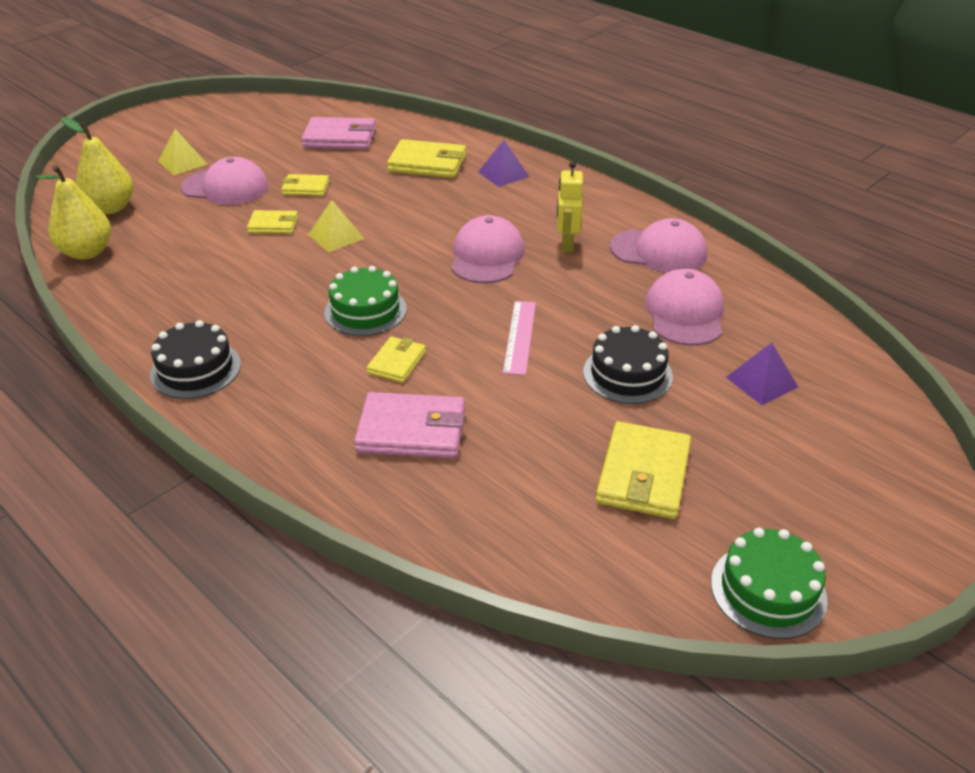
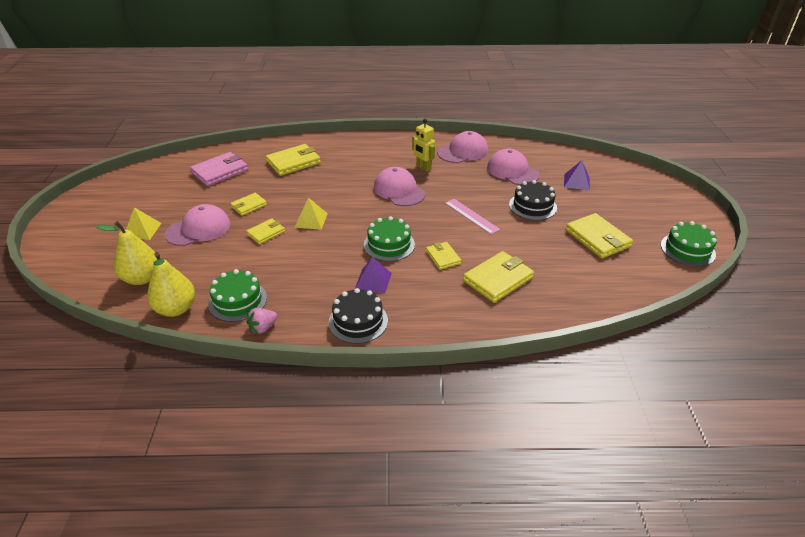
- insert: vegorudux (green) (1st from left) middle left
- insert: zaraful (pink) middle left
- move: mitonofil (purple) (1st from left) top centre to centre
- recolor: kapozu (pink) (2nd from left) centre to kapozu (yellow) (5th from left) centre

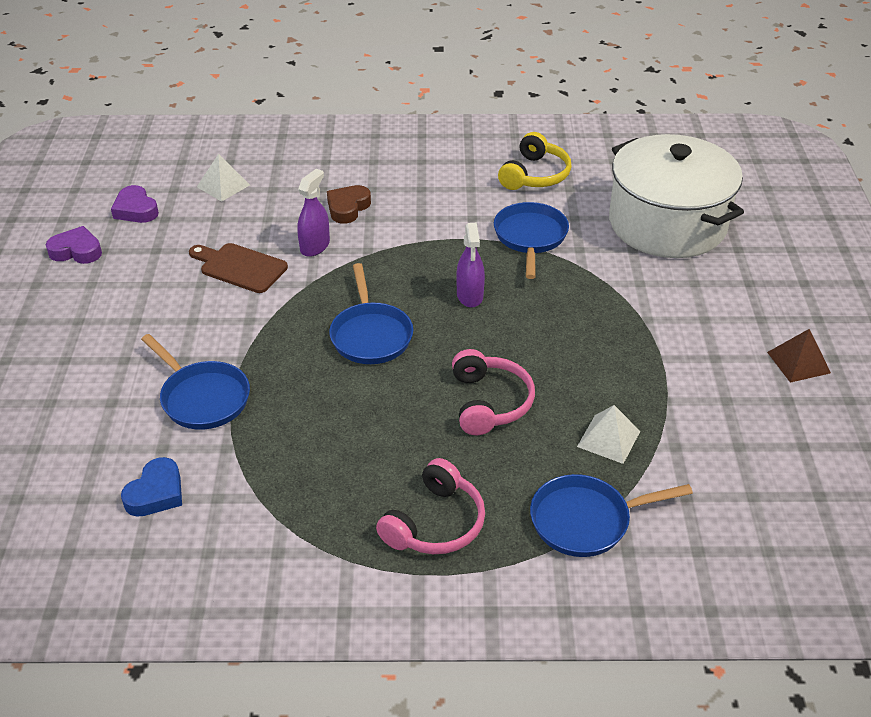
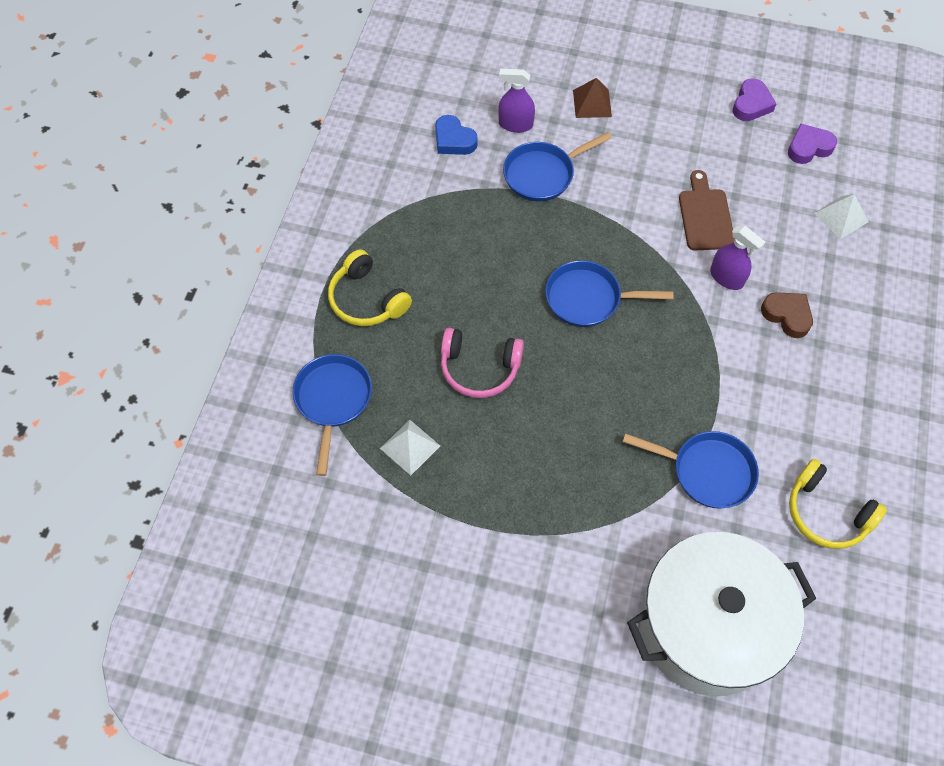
- recolor: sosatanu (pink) (1st from left) bottom centre to sosatanu (yellow) (1st from left) centre
- move: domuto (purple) (2nd from left in the first image) centre to domuto (purple) (1st from left) top centre
- move: mitonofil (brown) middle right to top centre
- rotate: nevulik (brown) middle left = top right 45 degrees counterclockwise

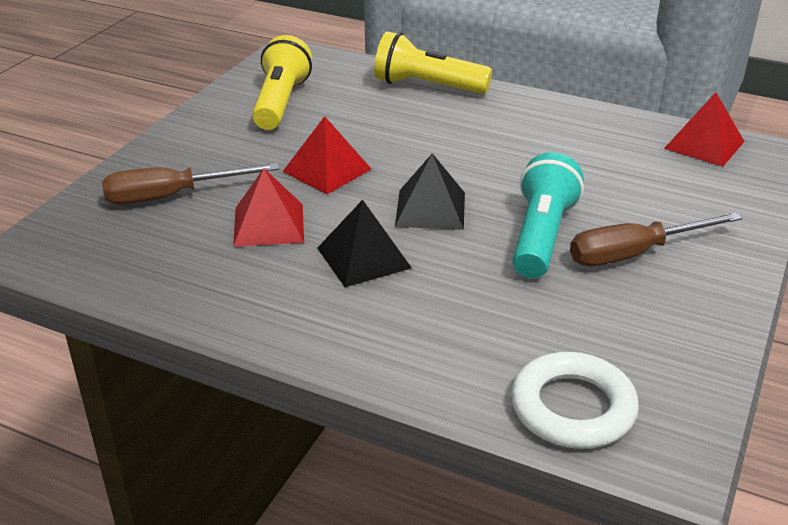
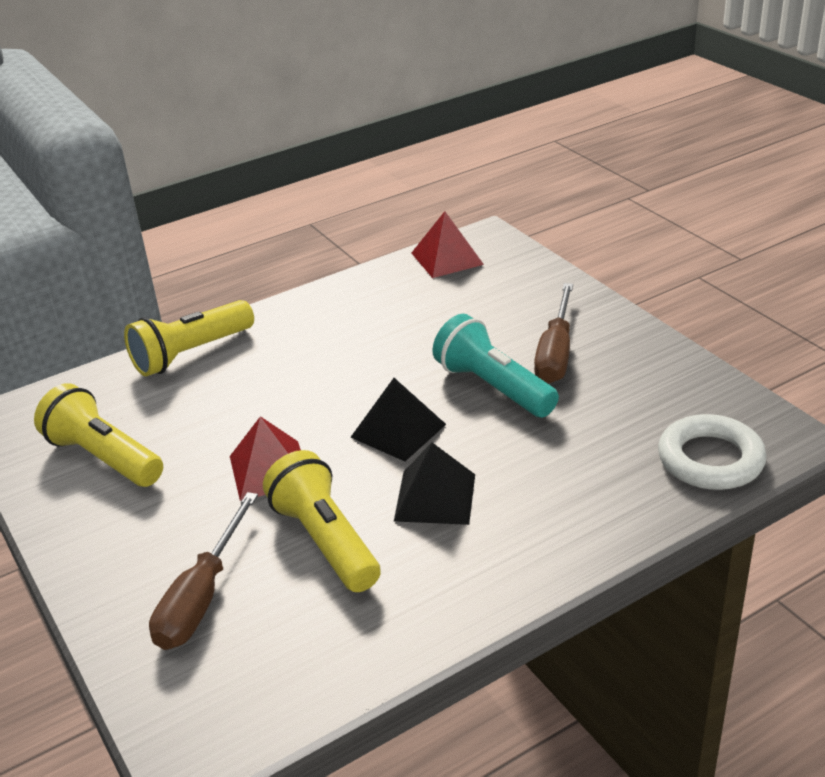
- replace: mitonofil (red) (1st from left) centre to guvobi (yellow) (3rd from left) bottom centre

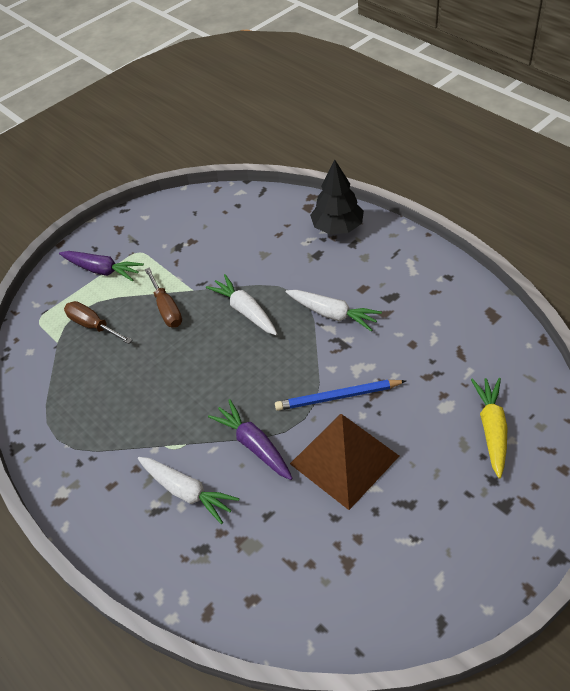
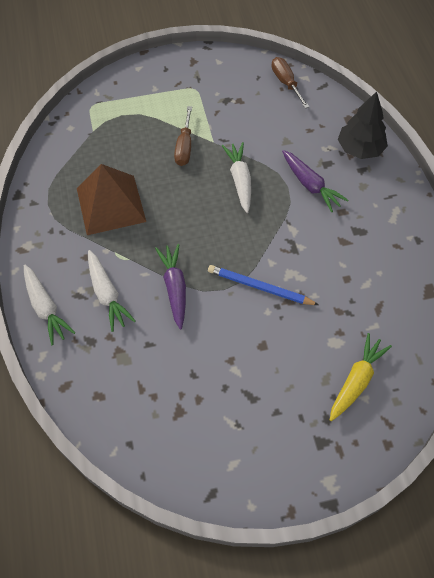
- move: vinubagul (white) (3rd from left in the first image) centre to vinubagul (white) (1st from left) middle left
- move: mitonofil (brown) bottom centre to middle left
- move: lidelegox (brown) (1st from left in the first image) middle left to lidelegox (brown) (2nd from left) top right
- move: vinubagul (purple) (1st from left in the first image) middle left to vinubagul (purple) (2nd from left) top right

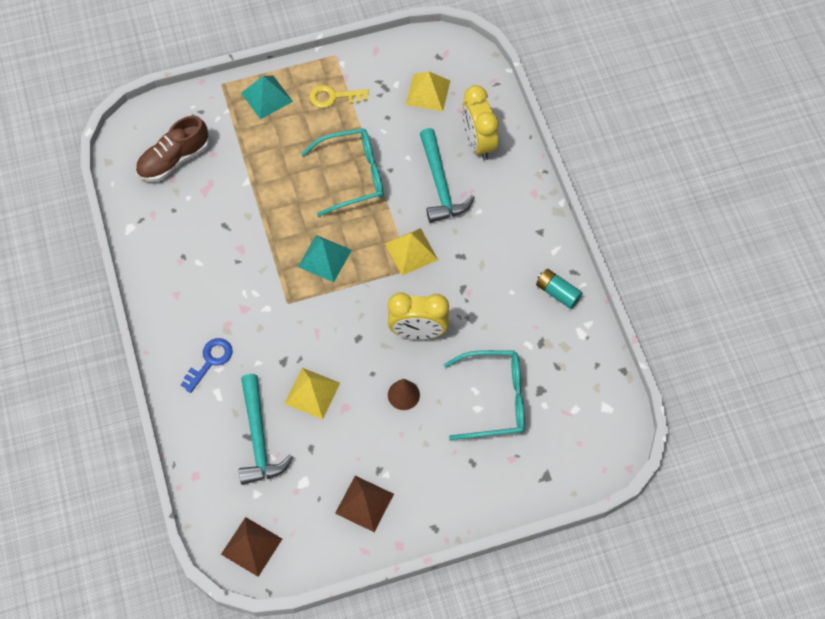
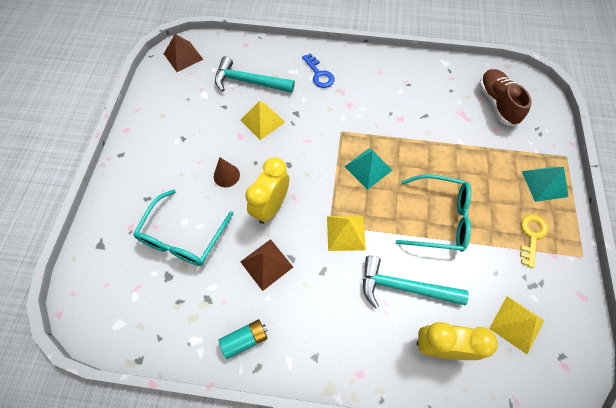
- move: mitonofil (brown) (2nd from left) bottom centre to centre
- rotate: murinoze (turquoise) (1st from left in the first image) top centre = middle right 90 degrees counterclockwise

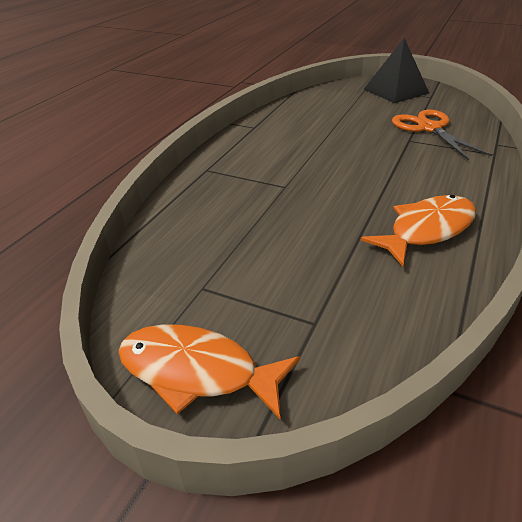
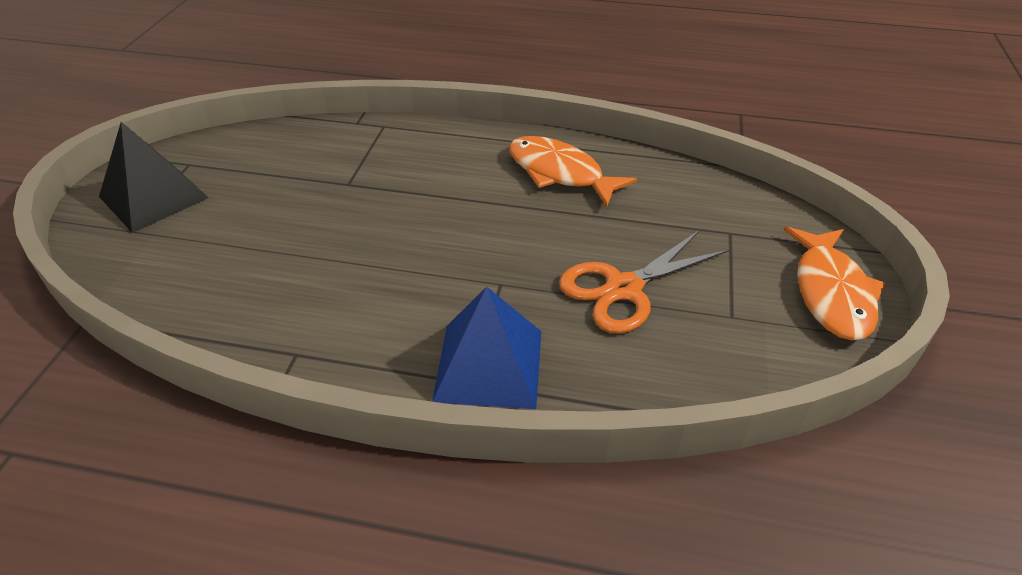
- insert: mitonofil (blue) centre
- move: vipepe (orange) top right to centre

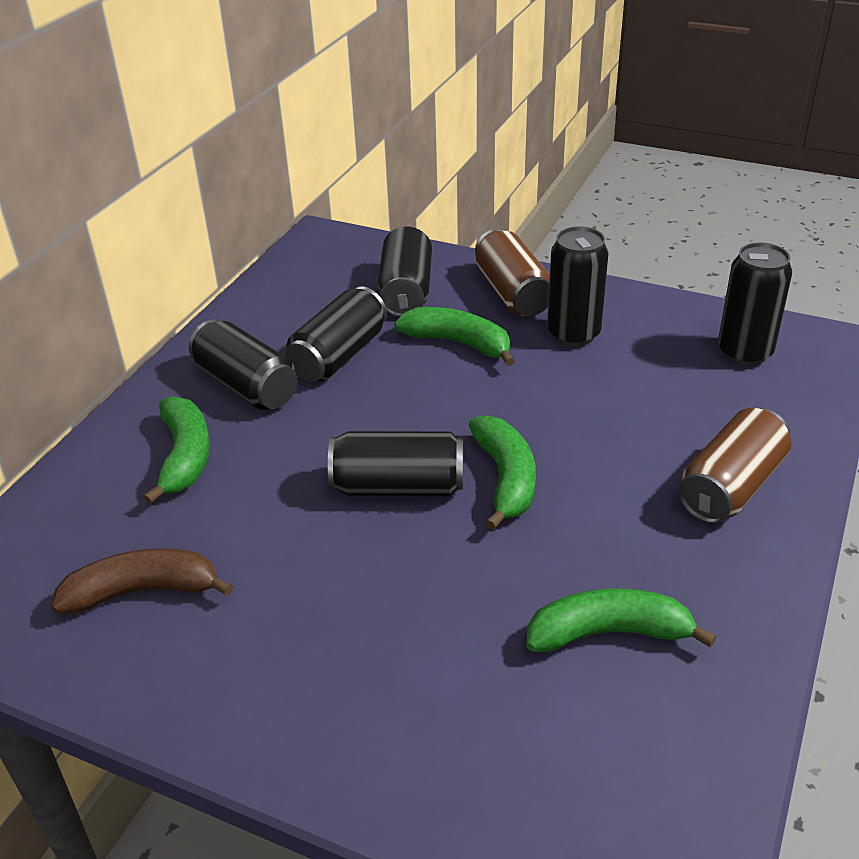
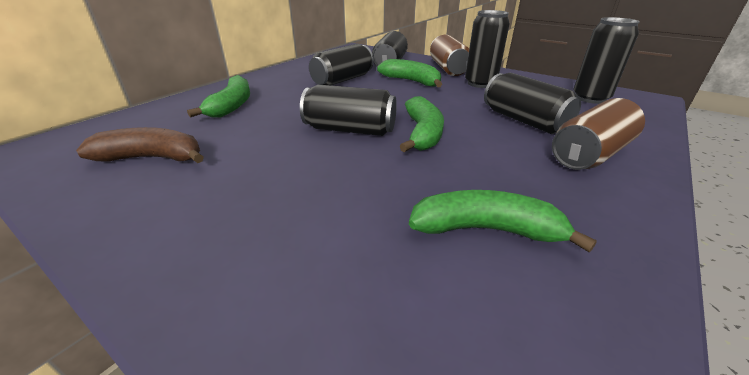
- move: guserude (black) (1st from left in the first image) middle left to guserude (black) (5th from left) top right

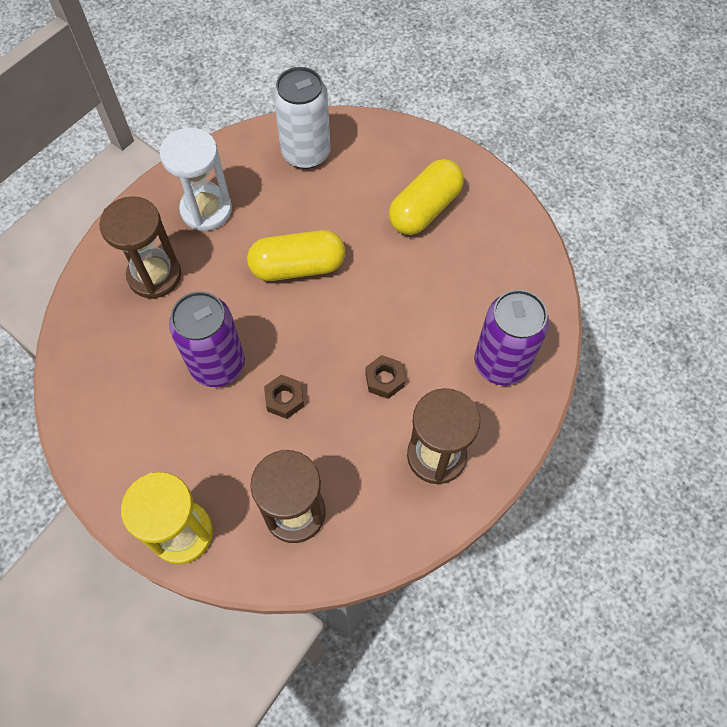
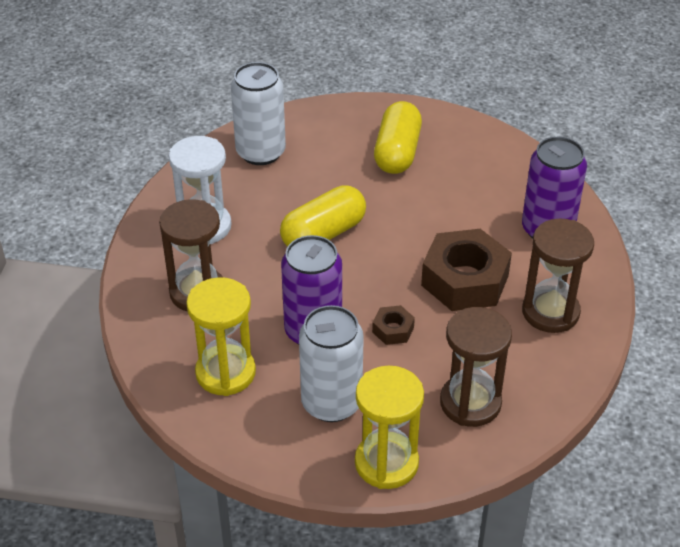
- insert: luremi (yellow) (1st from left) middle left
- insert: guserude (white) (2nd from left) centre
- resize: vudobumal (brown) (2nd from left) centre = middle right x2.20

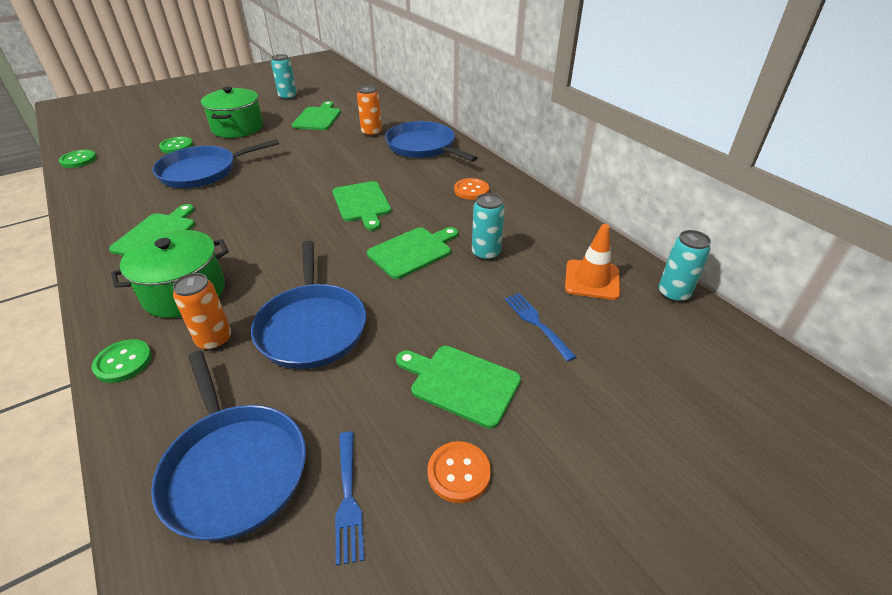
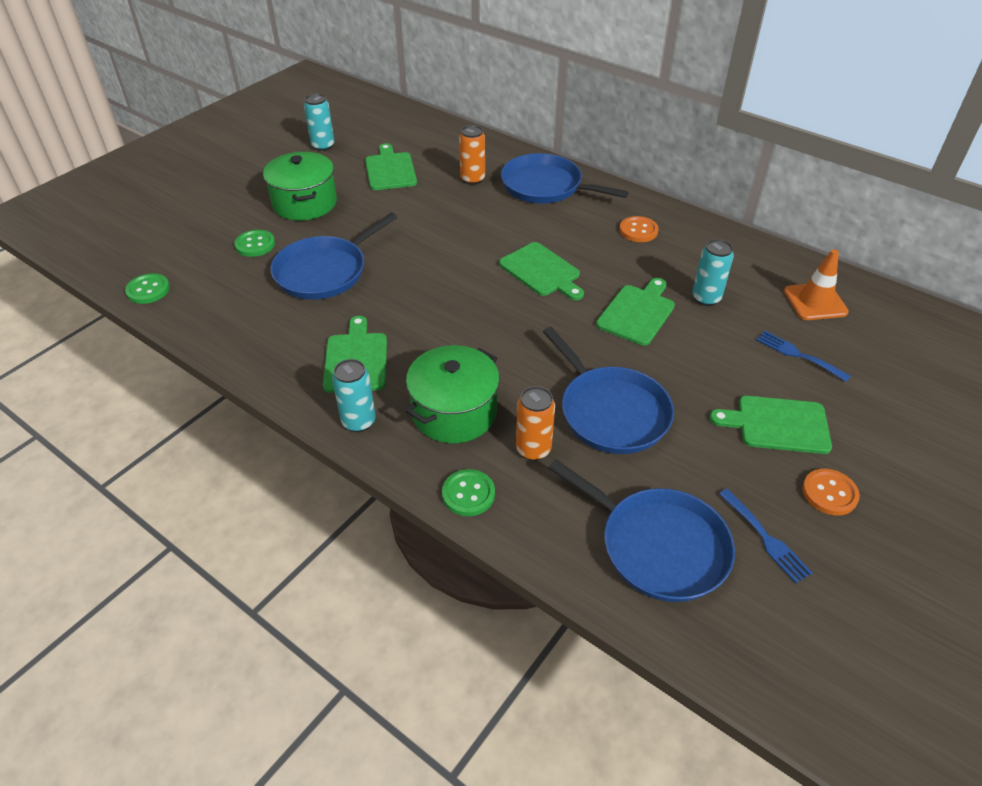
- move: guserude (turquoise) (3rd from left in the first image) middle right to guserude (turquoise) (2nd from left) centre

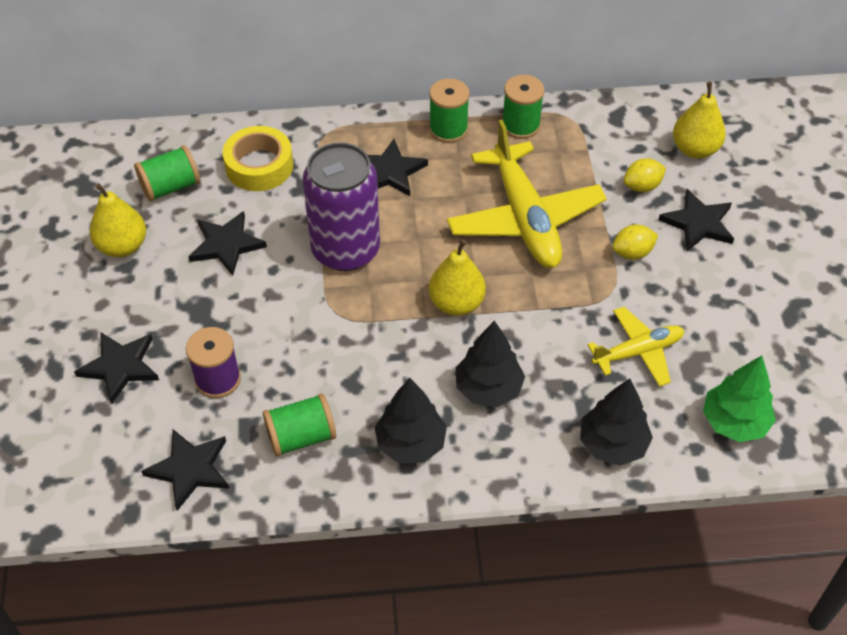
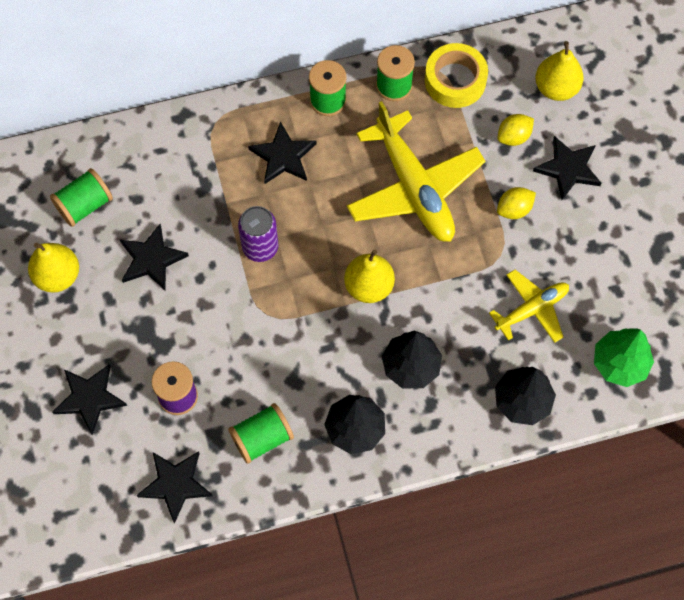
- resize: guserude (purple) top centre = centre x0.58
- move: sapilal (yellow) top left to top right

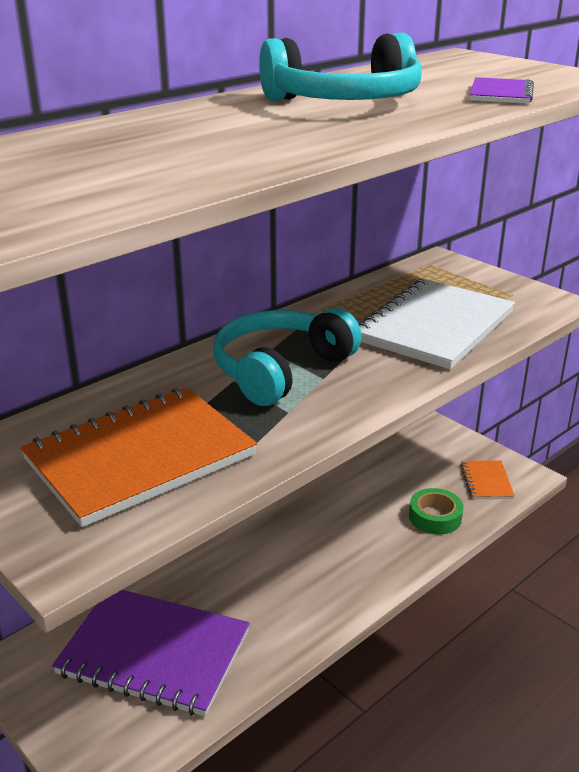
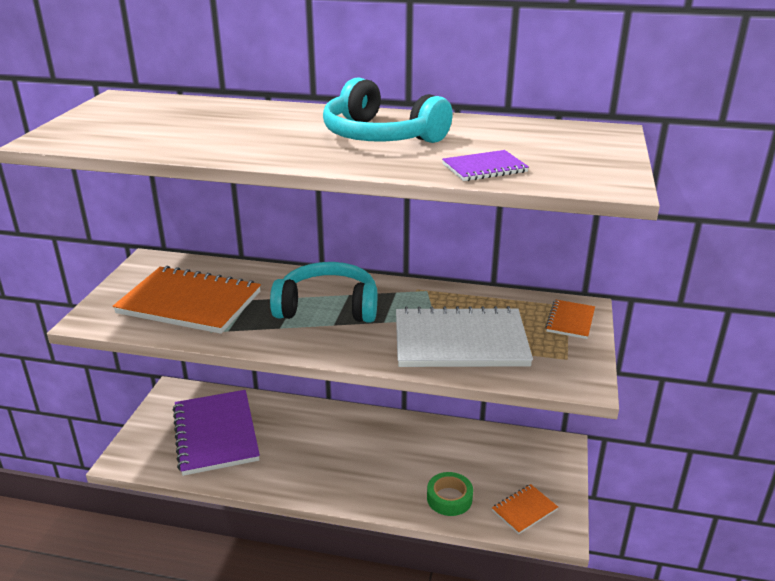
- insert: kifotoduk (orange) (3rd from left) middle right

